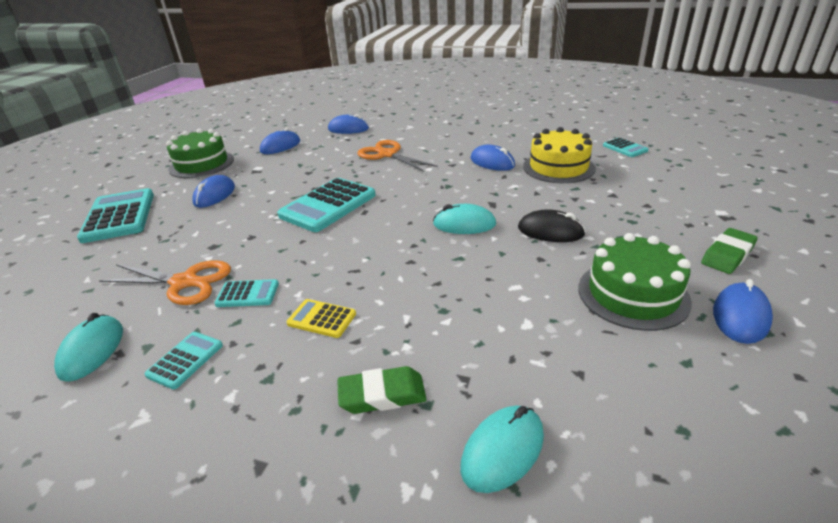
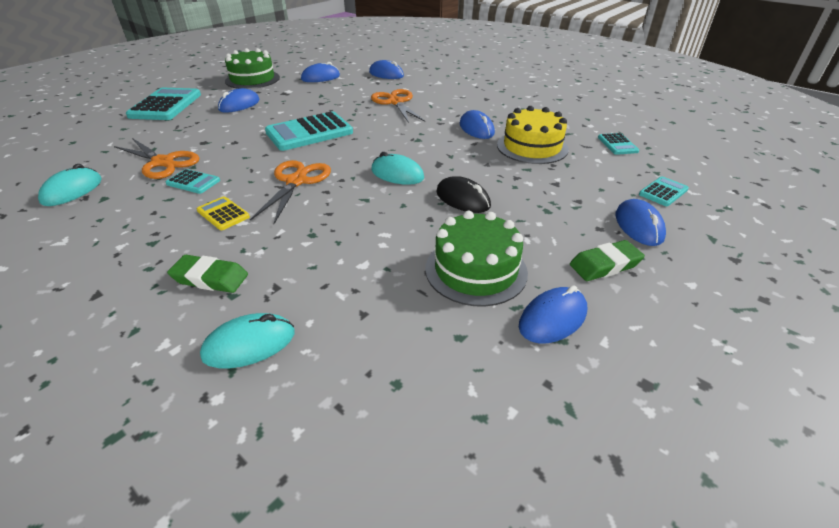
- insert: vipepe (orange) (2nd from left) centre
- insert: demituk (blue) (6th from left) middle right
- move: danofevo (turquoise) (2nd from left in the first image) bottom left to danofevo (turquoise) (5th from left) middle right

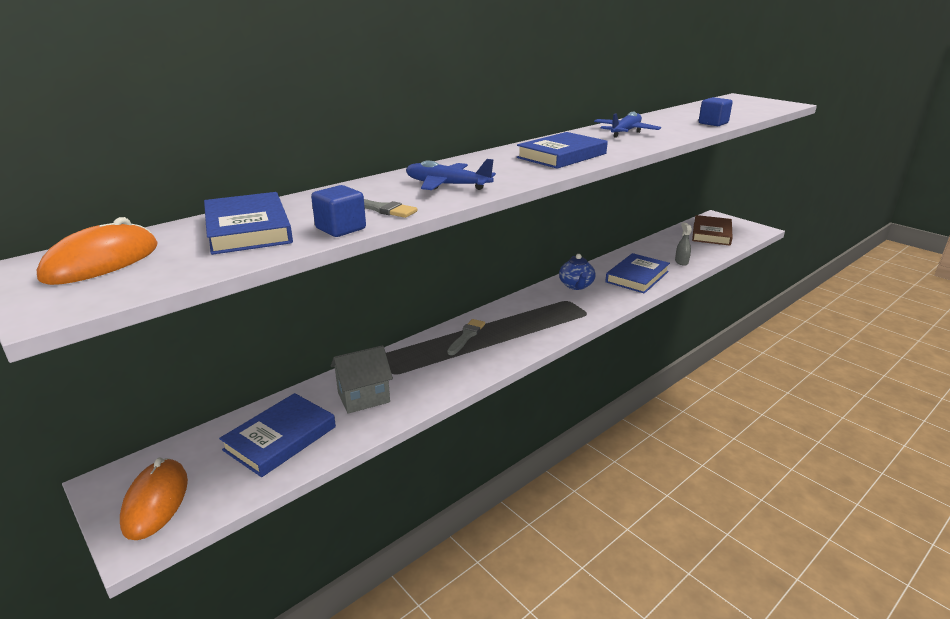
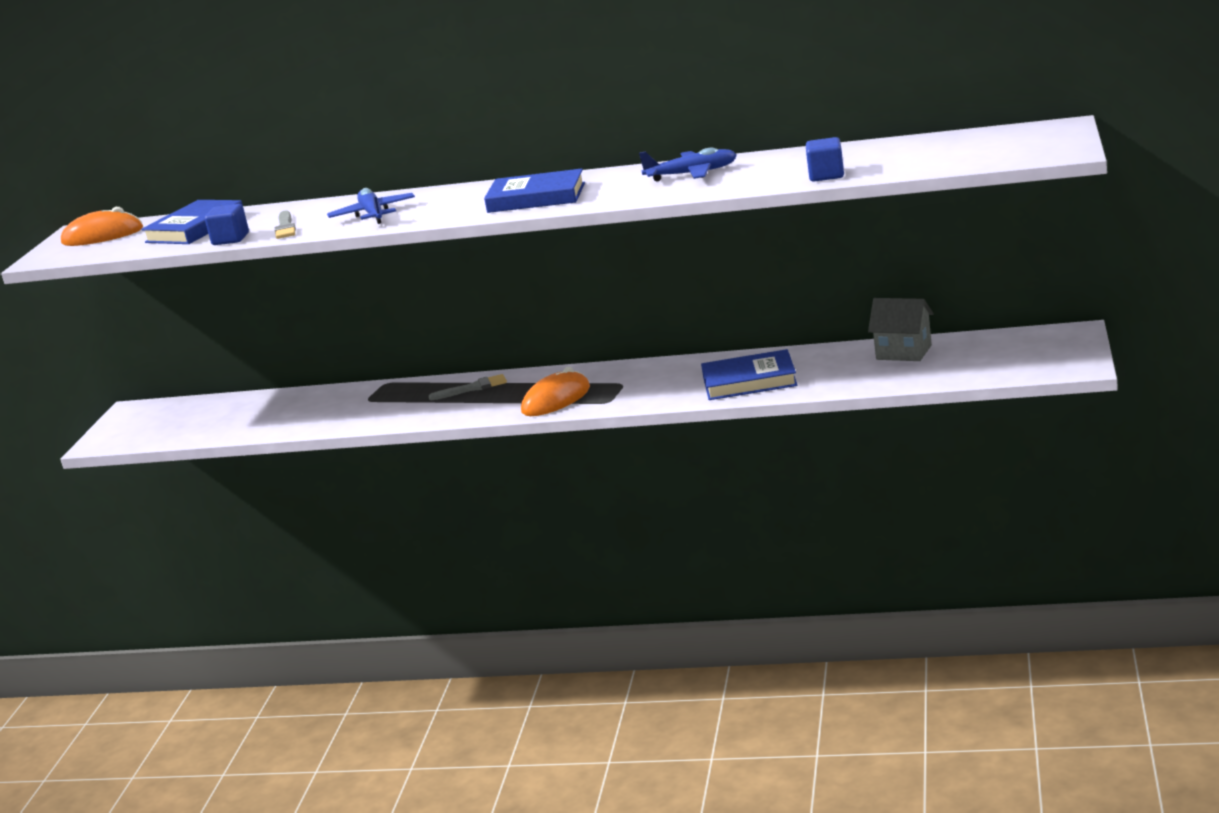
- move: demituk (orange) (2nd from left) bottom left to centre
- move: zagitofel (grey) centre to middle right
- delete: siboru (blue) (2nd from left) bottom left
- delete: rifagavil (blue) centre
- delete: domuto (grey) middle right
- delete: siboru (brown) middle right

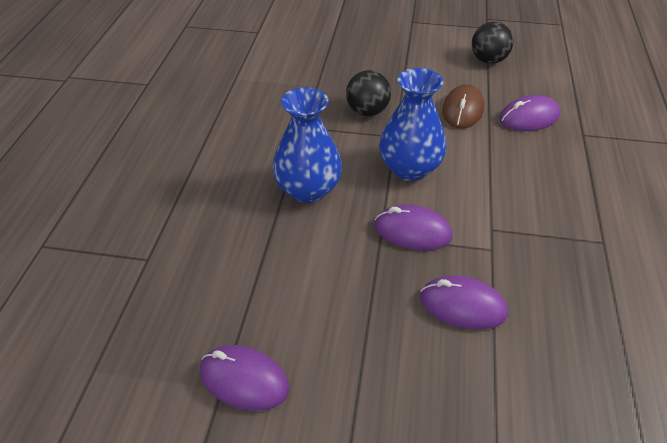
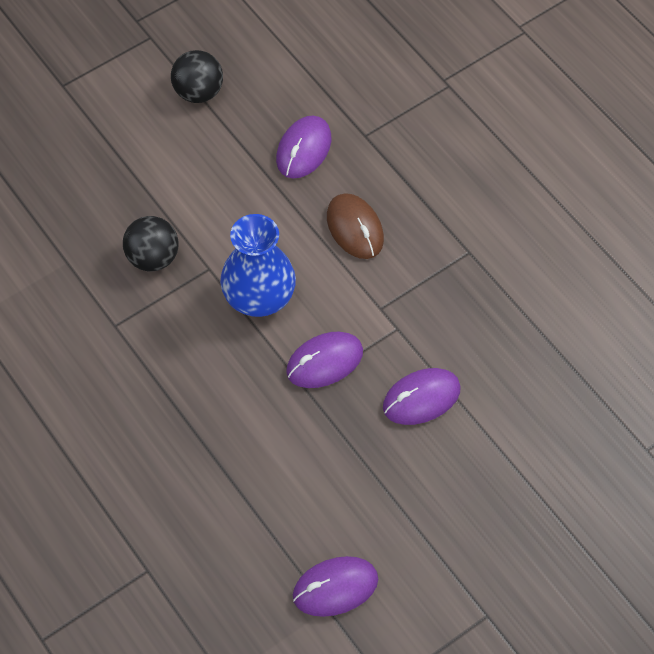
- move: demituk (brown) top right to centre
- delete: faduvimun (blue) (1st from left) top centre

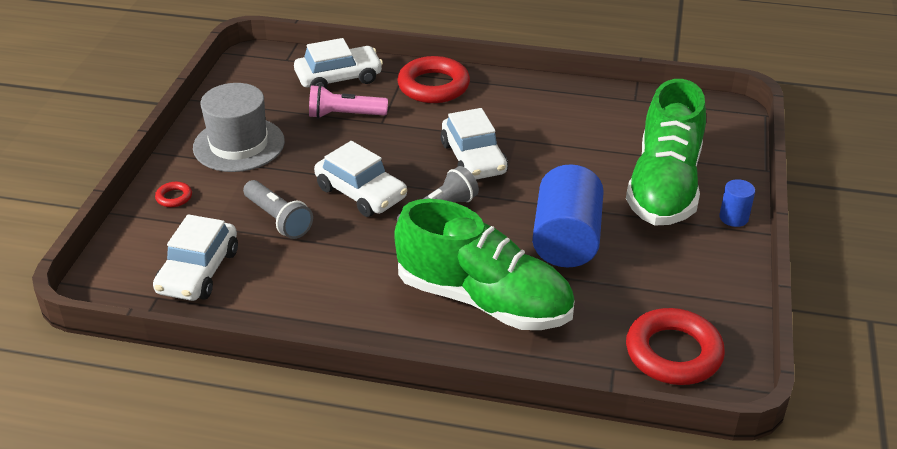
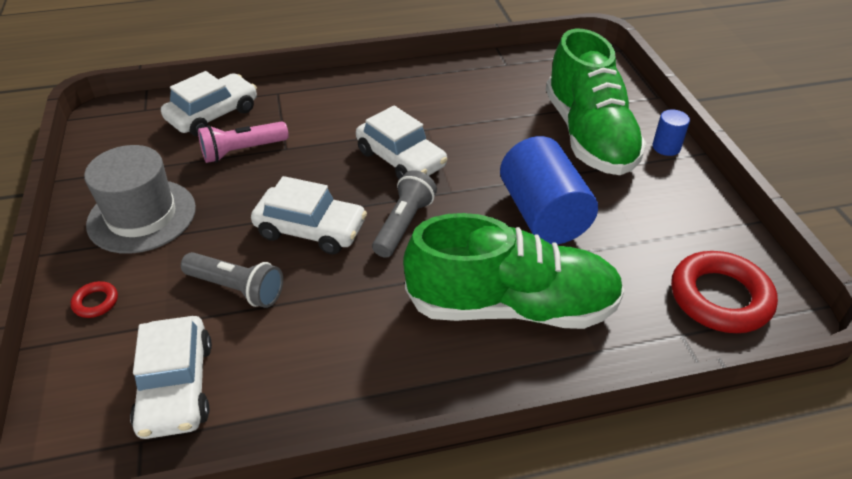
- delete: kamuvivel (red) (2nd from left) top centre

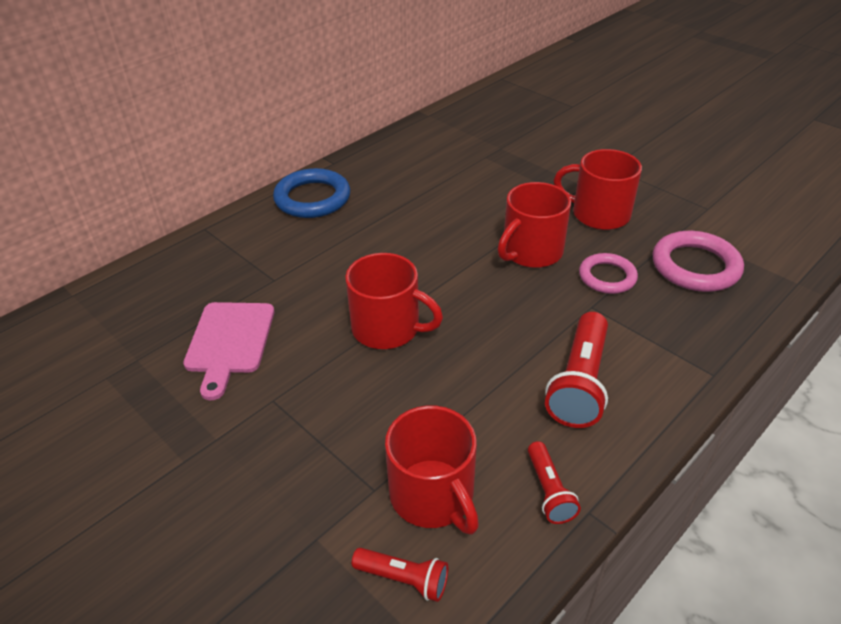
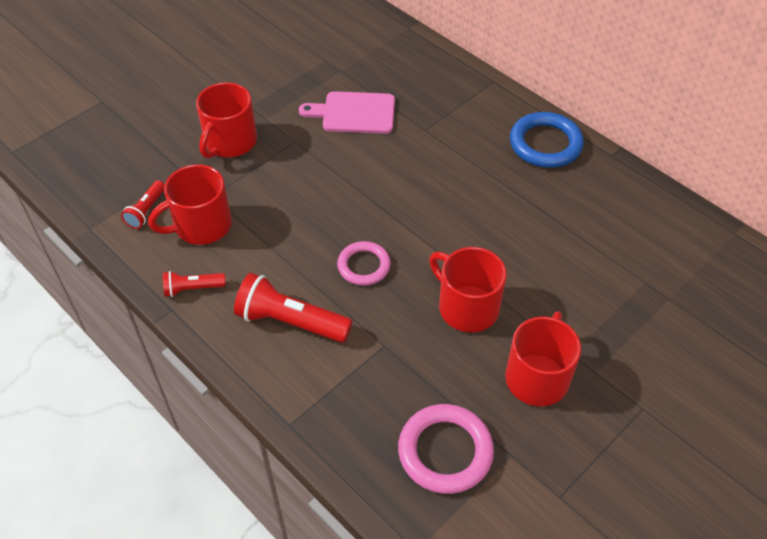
- move: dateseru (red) (1st from left in the first image) centre to dateseru (red) (2nd from left) top left
- move: kamuvivel (pink) (1st from left) middle right to centre

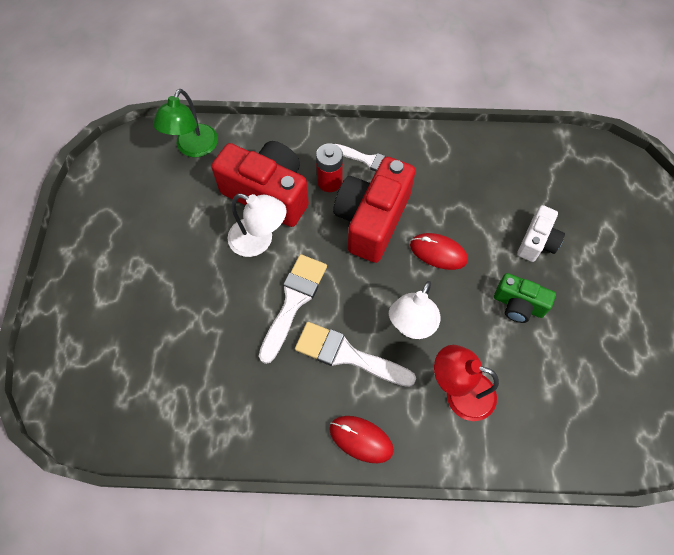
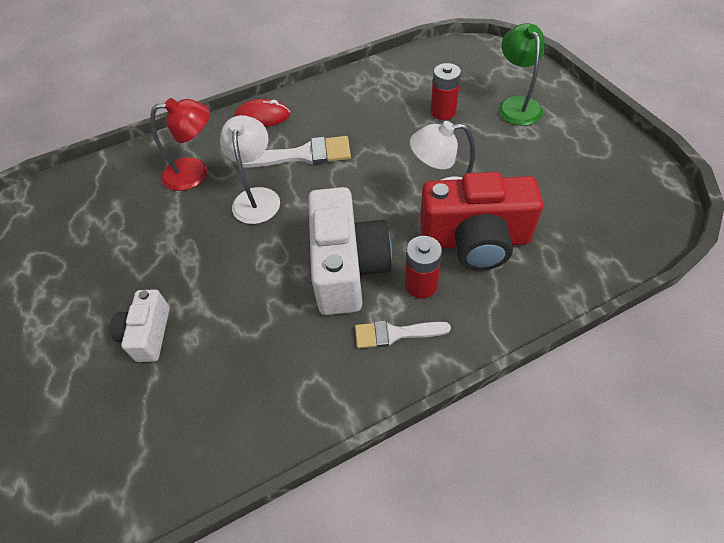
- recolor: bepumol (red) (2nd from left) centre to bepumol (white) (2nd from left) centre
- insert: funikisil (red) (2nd from left) top centre
- move: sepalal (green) top left to top right
- delete: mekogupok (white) (1st from left) centre
- delete: demituk (red) (2nd from left) centre
- delete: bepumol (green) middle right

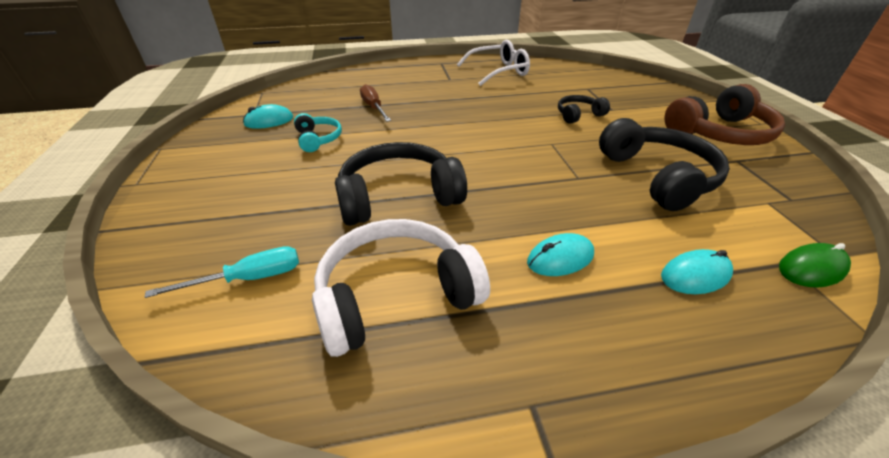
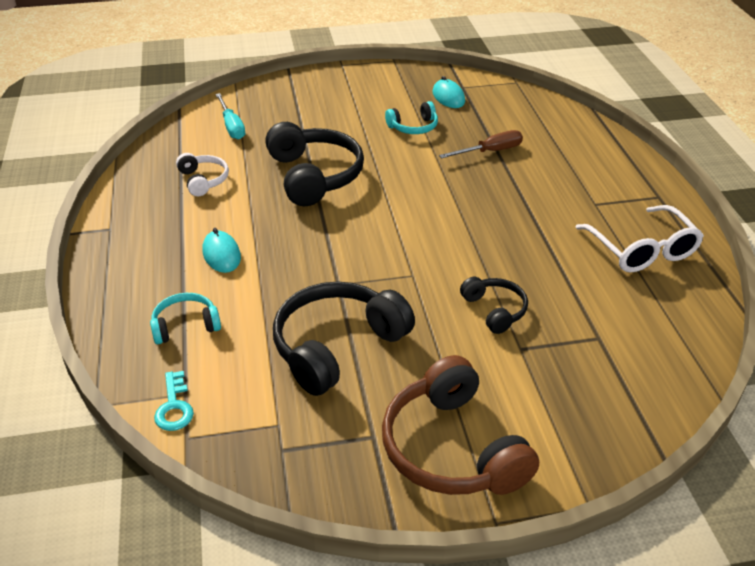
- replace: demituk (turquoise) (3rd from left) middle right to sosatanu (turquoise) (1st from left) middle left
- replace: demituk (green) middle right to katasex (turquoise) bottom left
- resize: sosatanu (white) centre = top left x0.52
- rotate: sosatanu (black) (3rd from left in the first image) middle right = centre 150 degrees clockwise

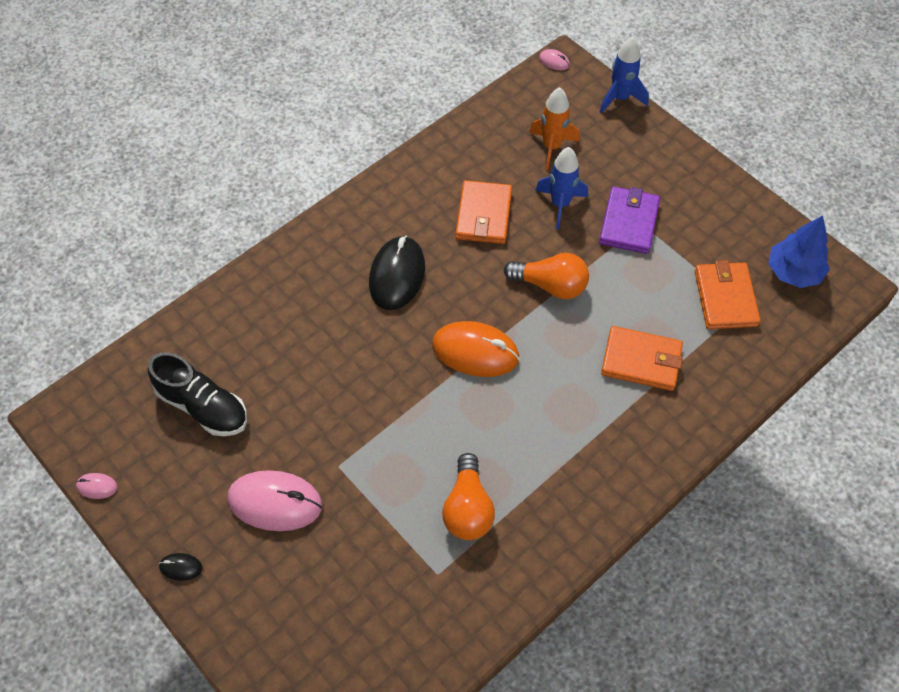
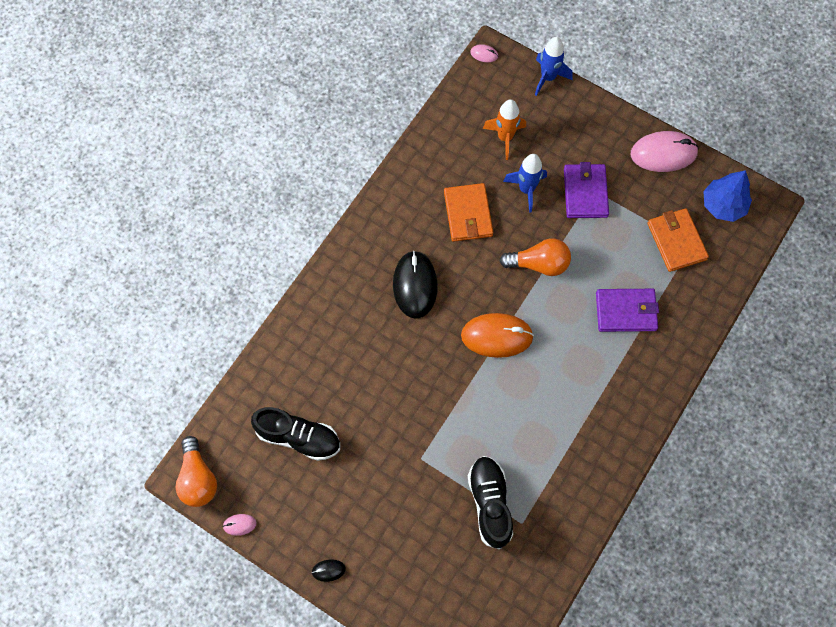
- move: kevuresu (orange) (1st from left) bottom centre to bottom left
- insert: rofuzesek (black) (2nd from left) bottom centre
- recolor: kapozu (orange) (2nd from left) middle right to kapozu (purple) (2nd from left) middle right
- move: demituk (pink) (2nd from left in the first image) bottom left to demituk (pink) (3rd from left) top right

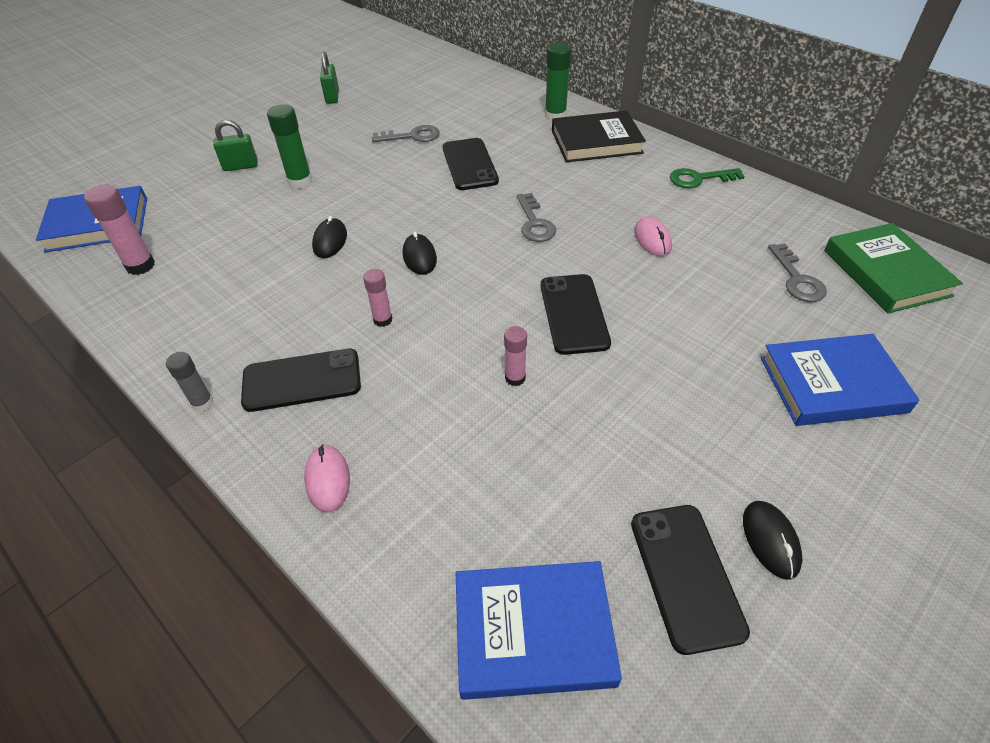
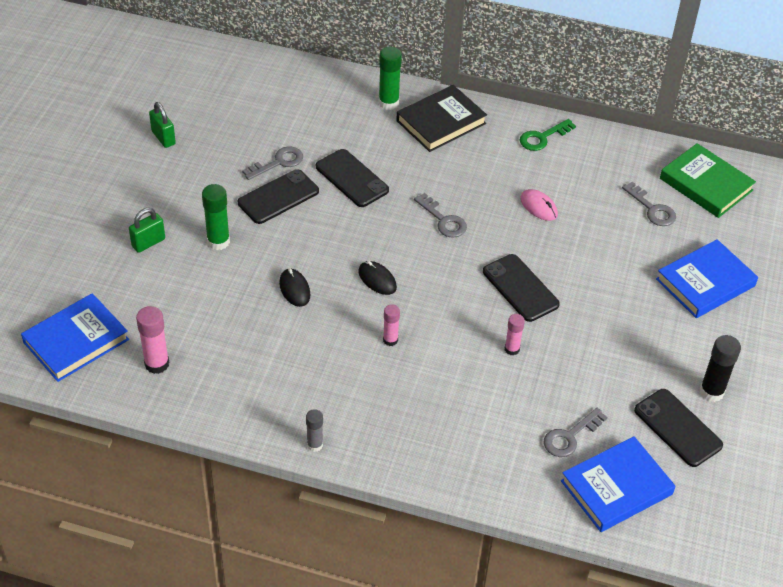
- move: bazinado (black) (1st from left) middle left to centre
- insert: katasex (grey) (3rd from left) bottom right
- replace: demituk (black) (3rd from left) bottom right to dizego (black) middle right
- delete: demituk (pink) (1st from left) middle left

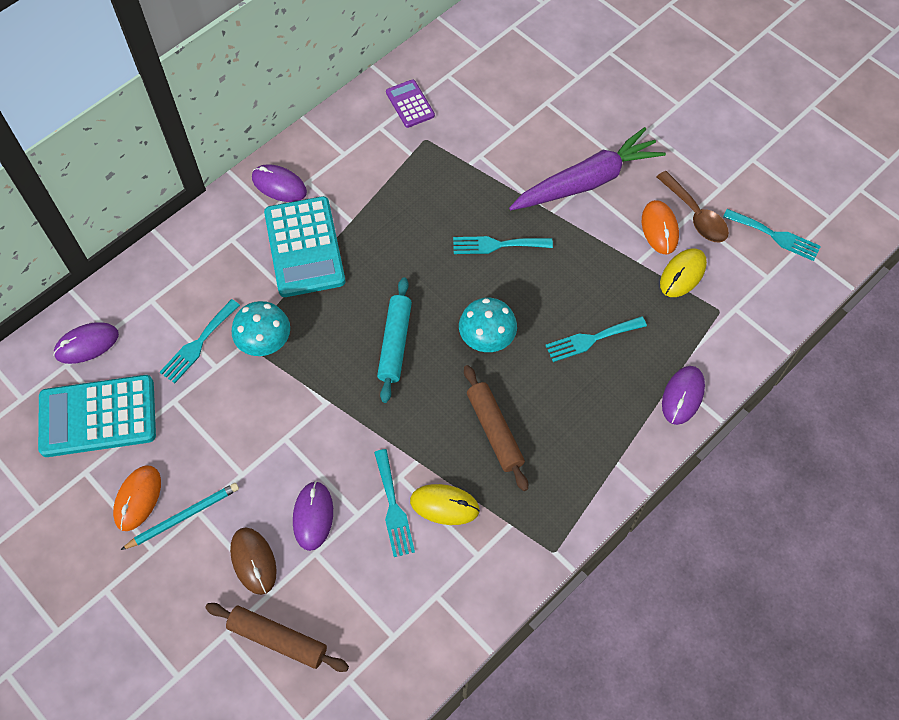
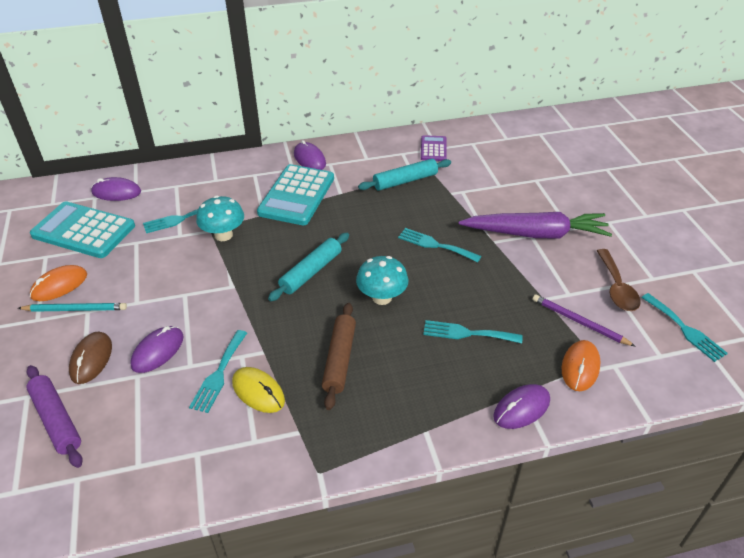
- recolor: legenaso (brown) (1st from left) bottom left to legenaso (purple) bottom left
- insert: legenaso (turquoise) (2nd from left) top centre
- replace: demituk (yellow) (2nd from left) middle right to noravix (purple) middle right
- move: demituk (orange) (2nd from left) top right to middle right

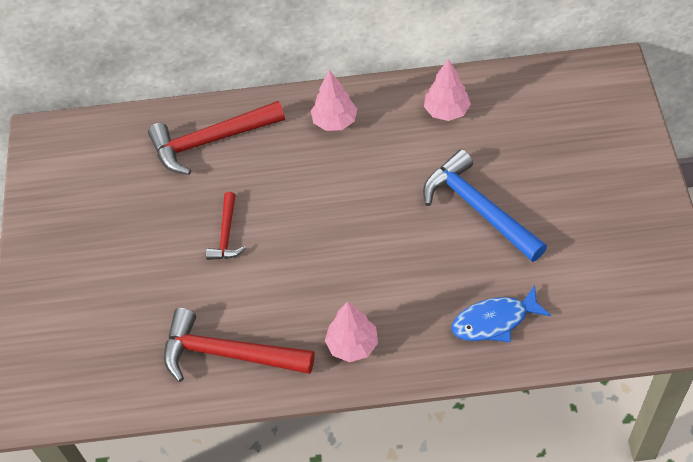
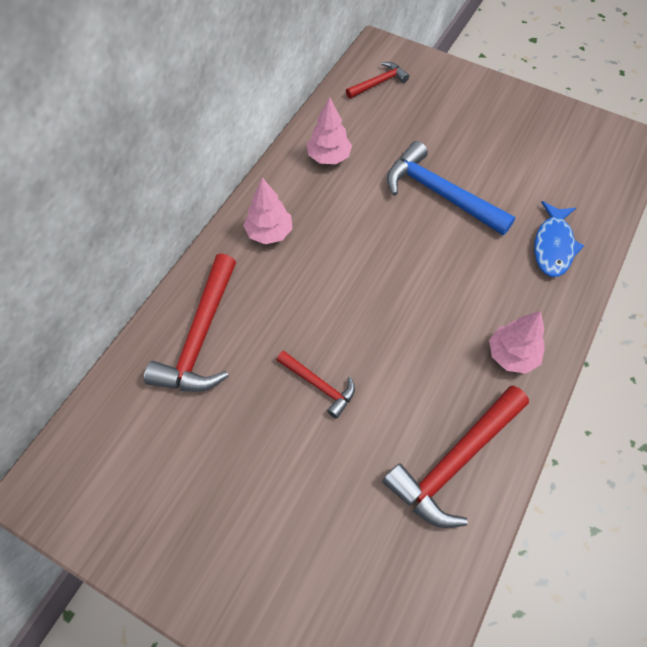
- insert: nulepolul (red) (3rd from left) top centre
- rotate: nulepolul (blue) middle right = top right 45 degrees clockwise

